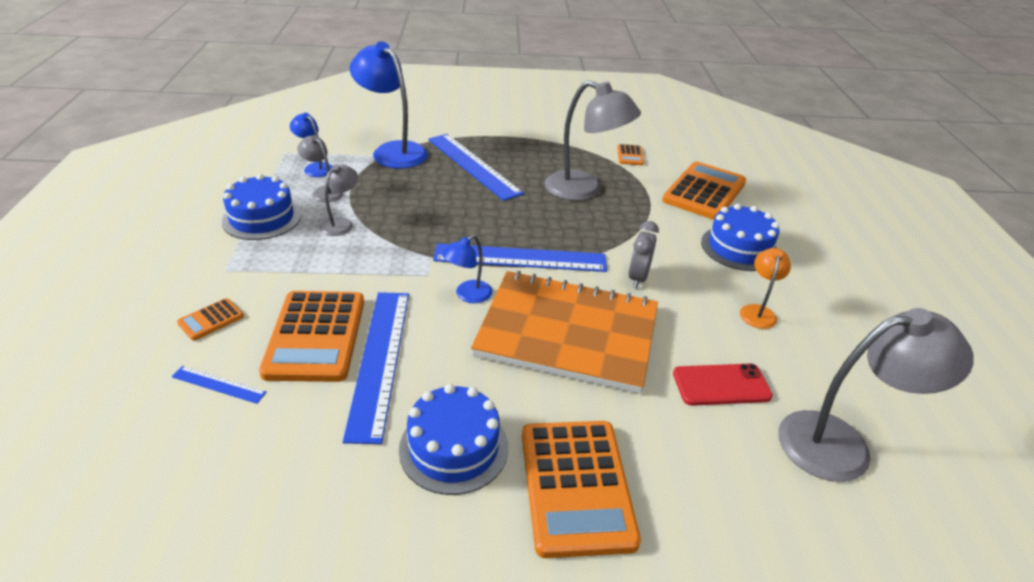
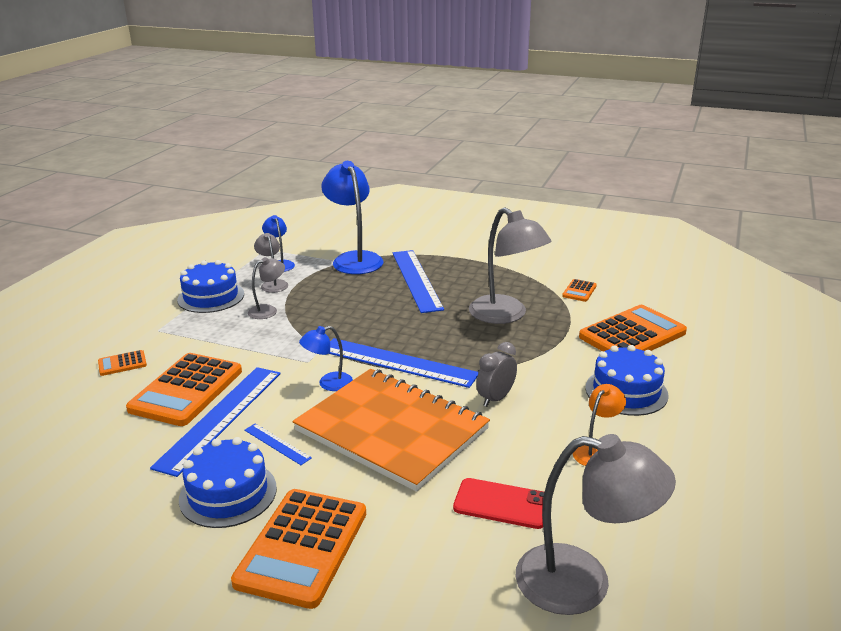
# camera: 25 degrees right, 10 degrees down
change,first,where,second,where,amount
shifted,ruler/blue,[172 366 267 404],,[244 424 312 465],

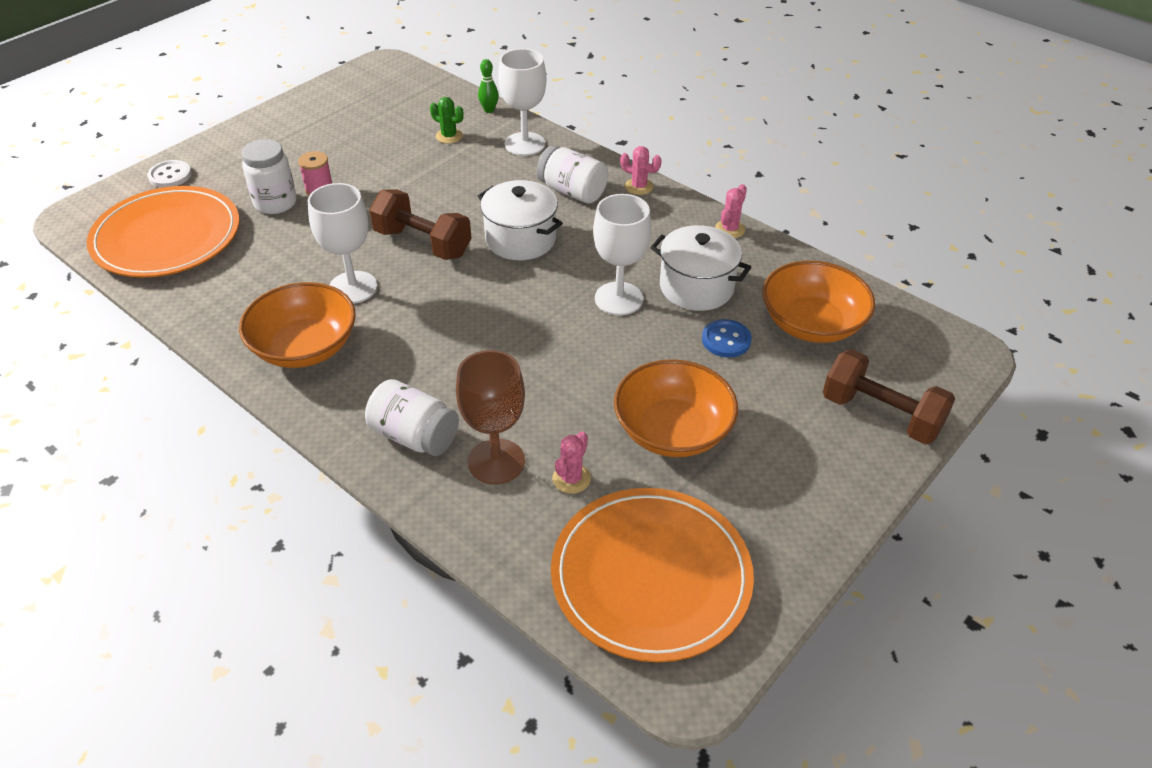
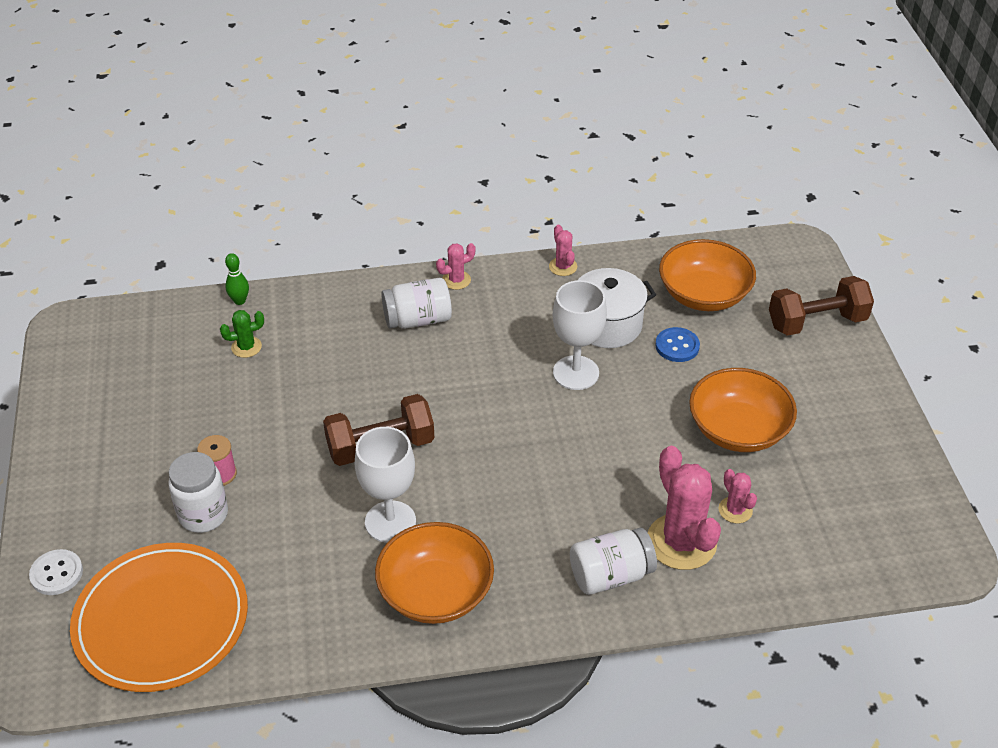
# camera: 50 degrees left, 0 degrees up
change,first,where,second,where,amount
swapped,goblet/brown,[456 350 525 484],cactus/pink,[648 446 721 570],
gone,pot/white,[478 180 563 260],,,
gone,goblet/white,[498 49 546 156],,,
gone,plate/orange,[551 488 754 662],,,

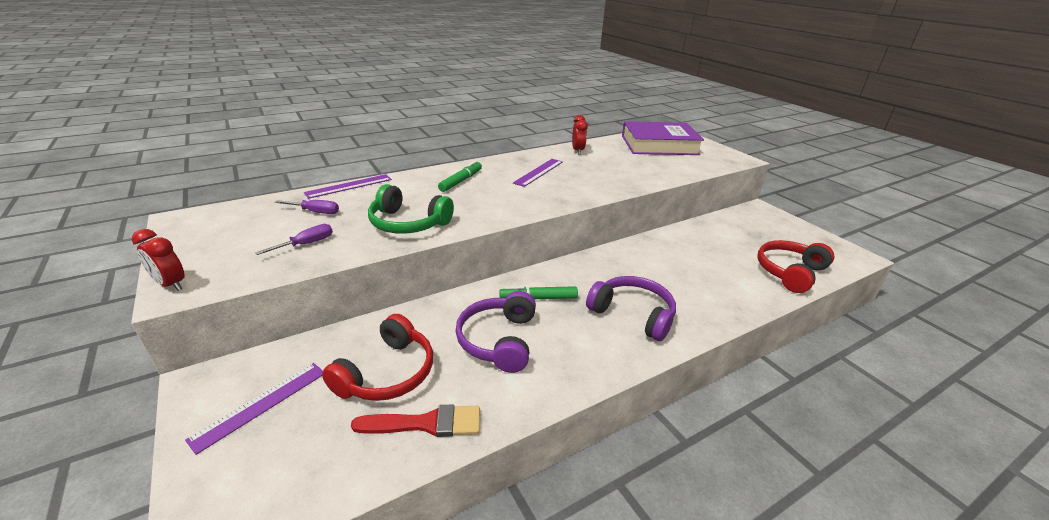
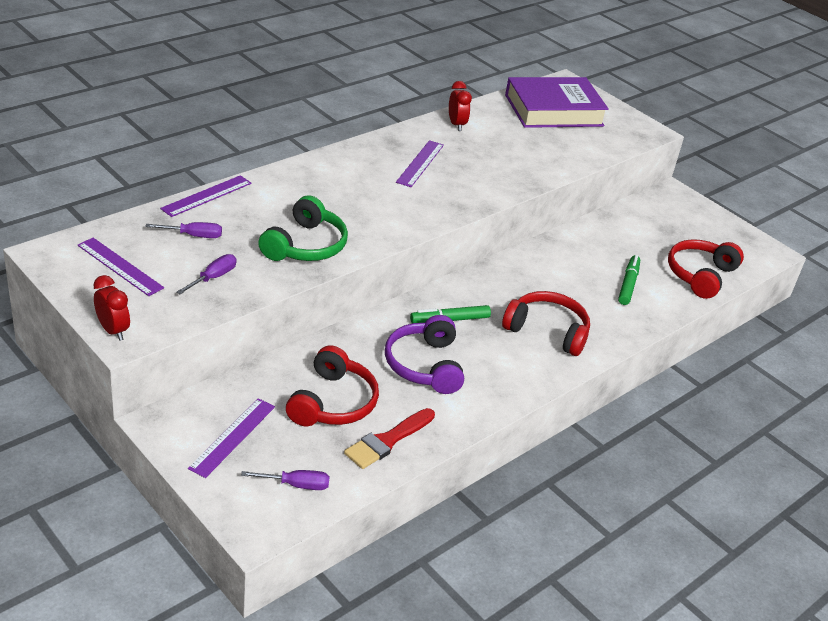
# camera: 15 degrees left, 5 degrees up
change,first,where,second,where,amount
rotated,clock/red,[132 229 185 291],,[93 275 130 341],150 degrees counterclockwise
rotated,brush/red,[351 404 480 437],,[344 408 435 469],150 degrees clockwise
rotated,headphones/green,[368 184 454 234],,[258 195 348 261],75 degrees counterclockwise
shifted,marker/green,[438 161 482 192],,[618 255 640 305],
repainted,headphones/purple,[586 276 676 341],headphones/red,[502 291 590 356],
new,,,ruler/purple,[77 238 164 296],
new,,,screwdriver/purple,[241 470 330 490],

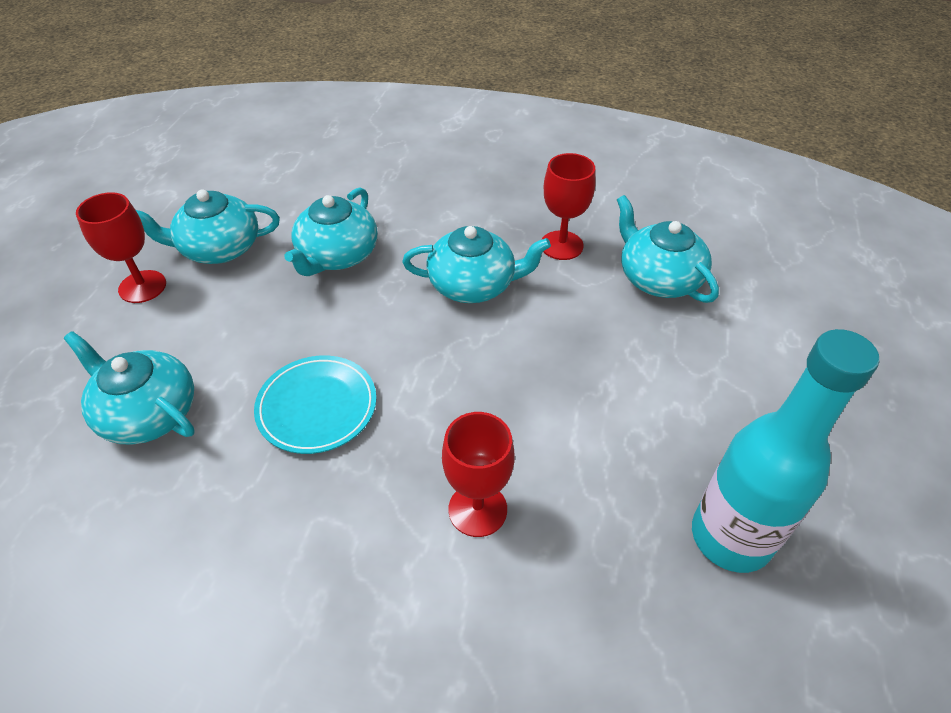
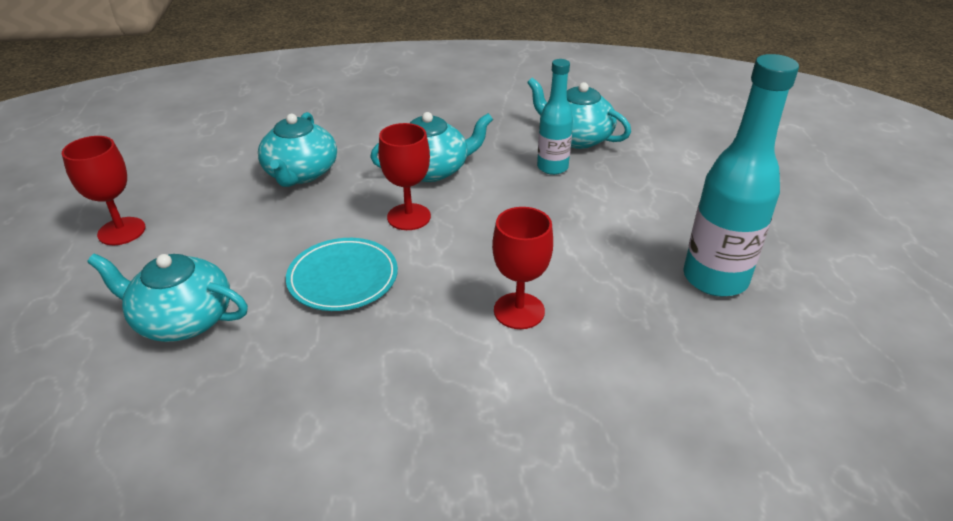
# camera: 20 degrees left, 10 degrees down
change,first,where,second,where,amount
gone,teapot/turquoise,[136 189 280 264],,,
shifted,goblet/red,[542 153 596 260],,[378 123 431 230],
new,,,bottle/turquoise,[537 59 573 175],

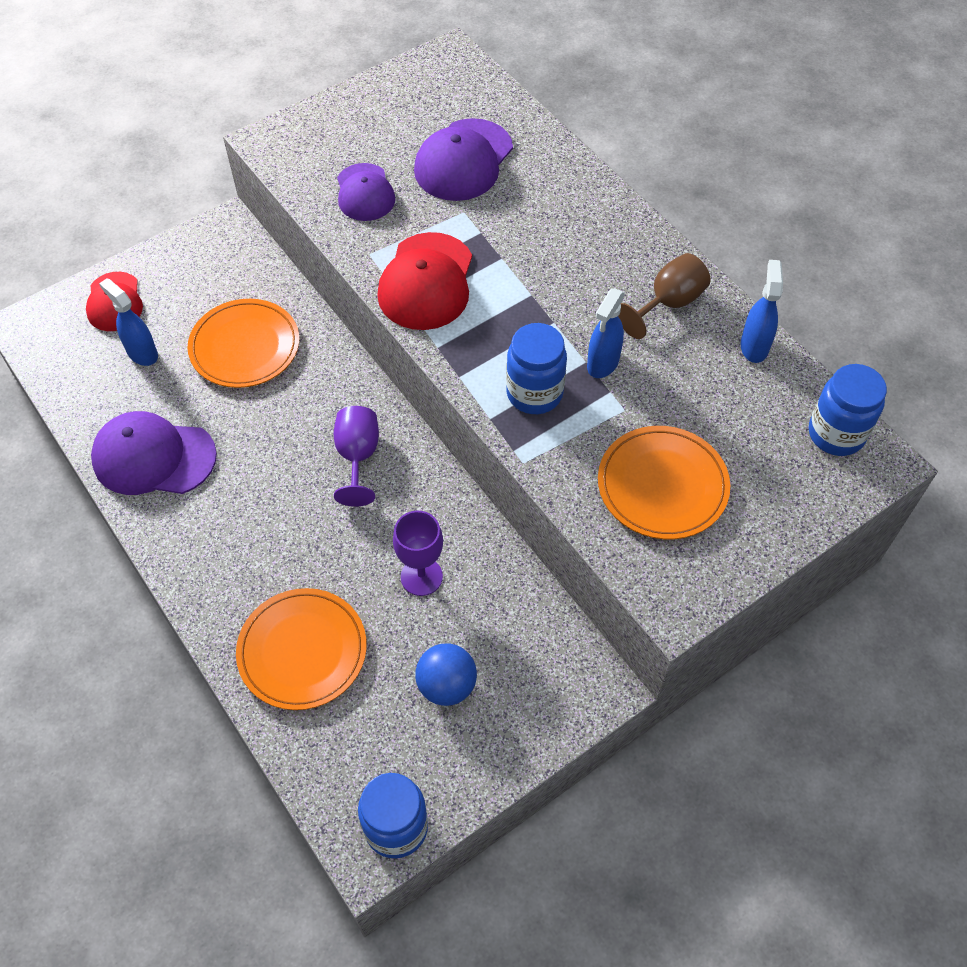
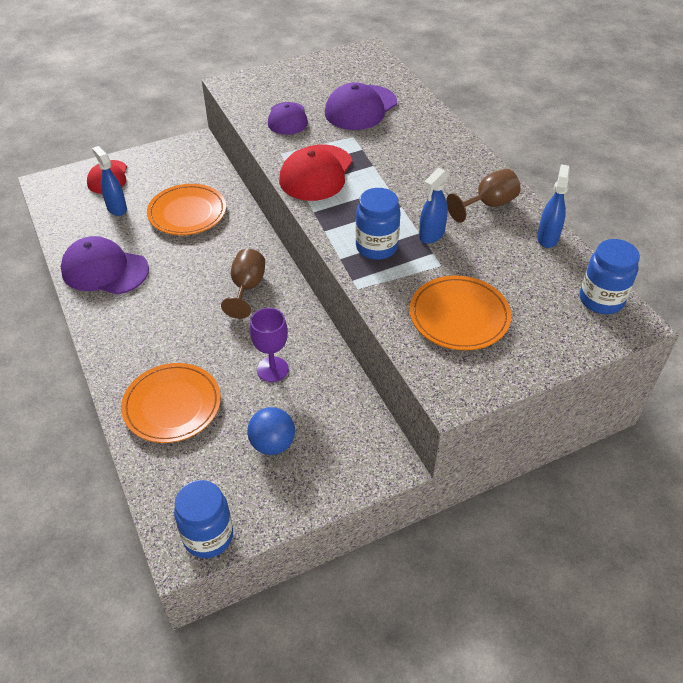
# camera: 10 degrees right, 10 degrees down
change,first,where,second,where,amount
repainted,goblet/purple,[334 406 379 507],goblet/brown,[221 249 265 319],

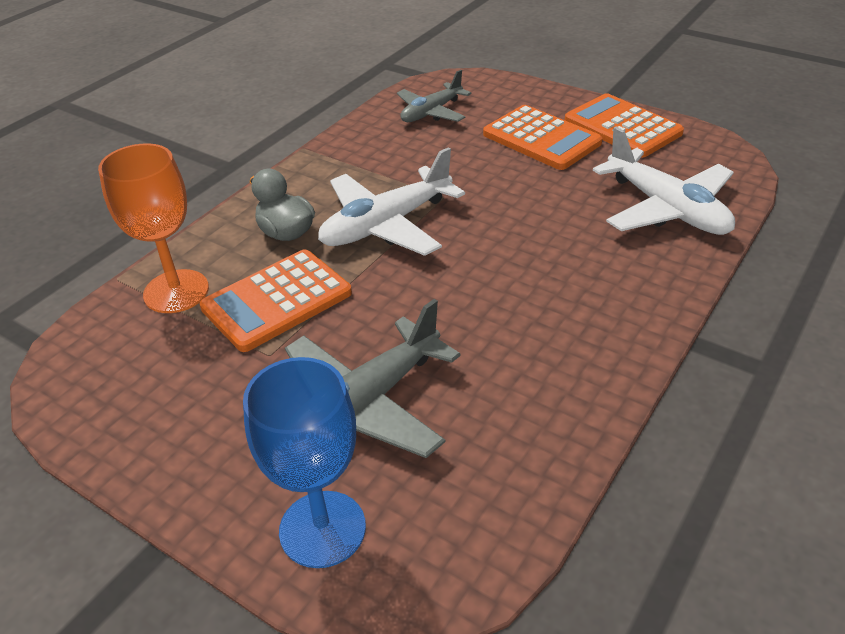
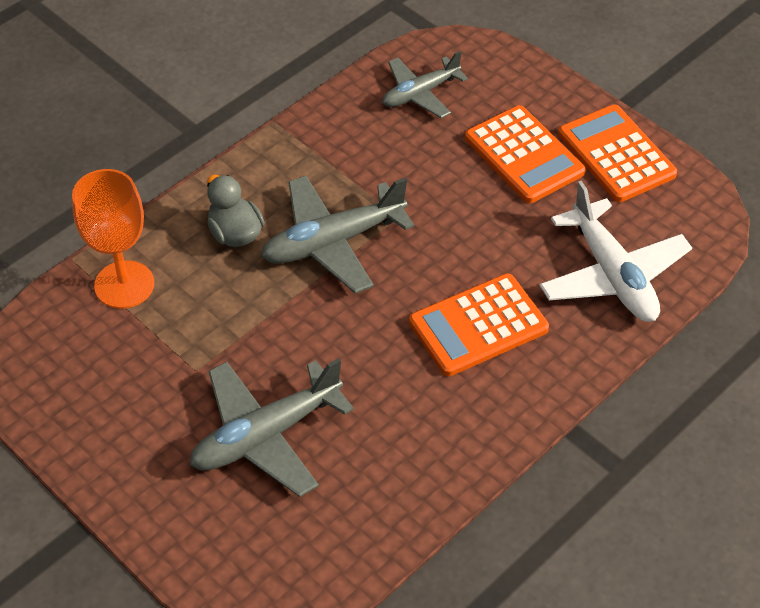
# camera: 10 degrees right, 10 degrees up
change,first,where,second,where,amount
shifted,calculator/orange,[200 249 352 352],,[409 273 549 376],
gone,goblet/blue,[243 357 366 568],,,
repainted,plane/white,[318 147 465 256],plane/grey,[261 176 414 294],

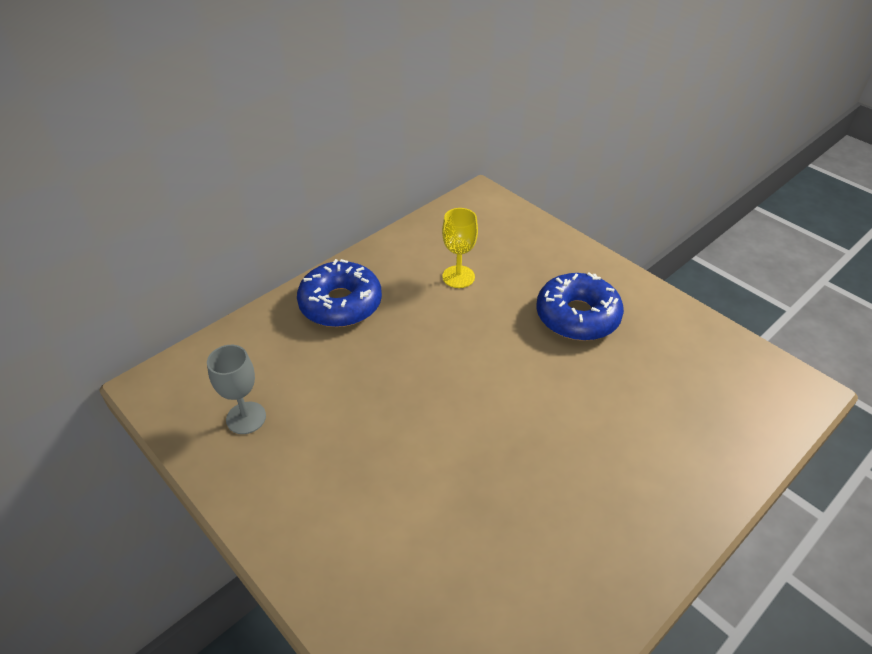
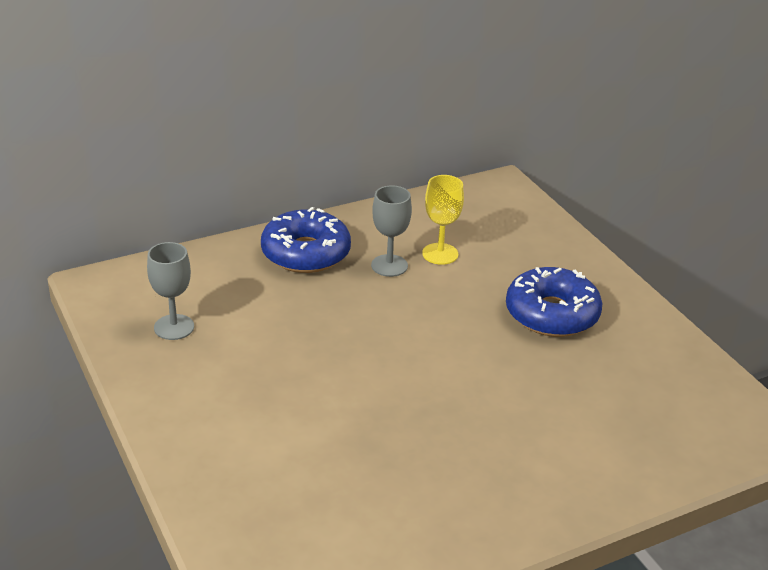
# camera: 15 degrees right, 10 degrees down
change,first,where,second,where,amount
new,,,goblet/grey,[371 186 412 277],

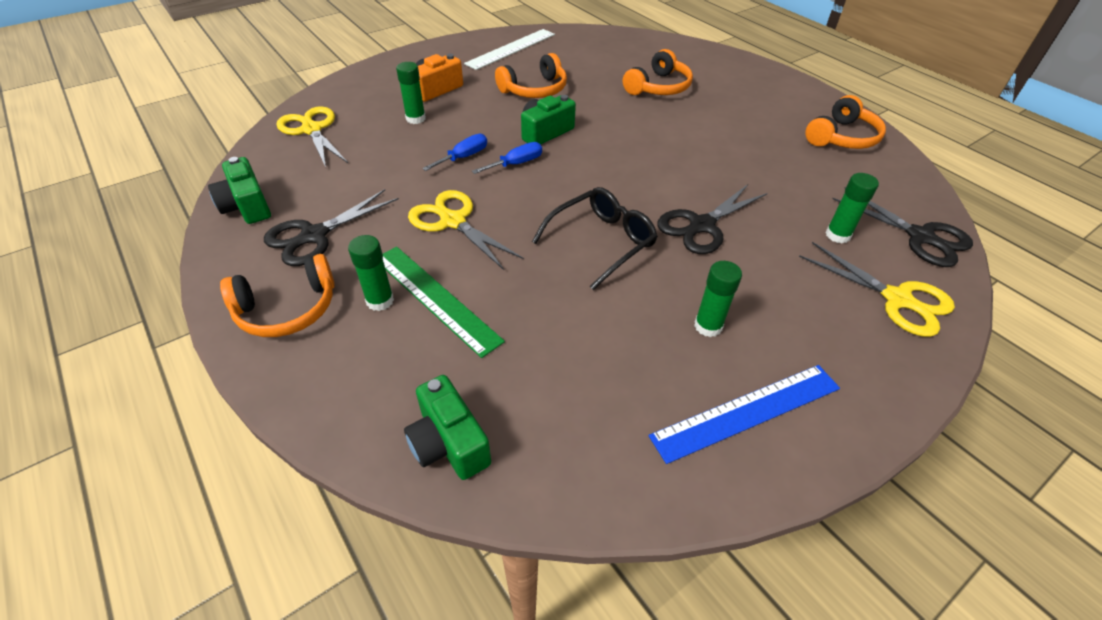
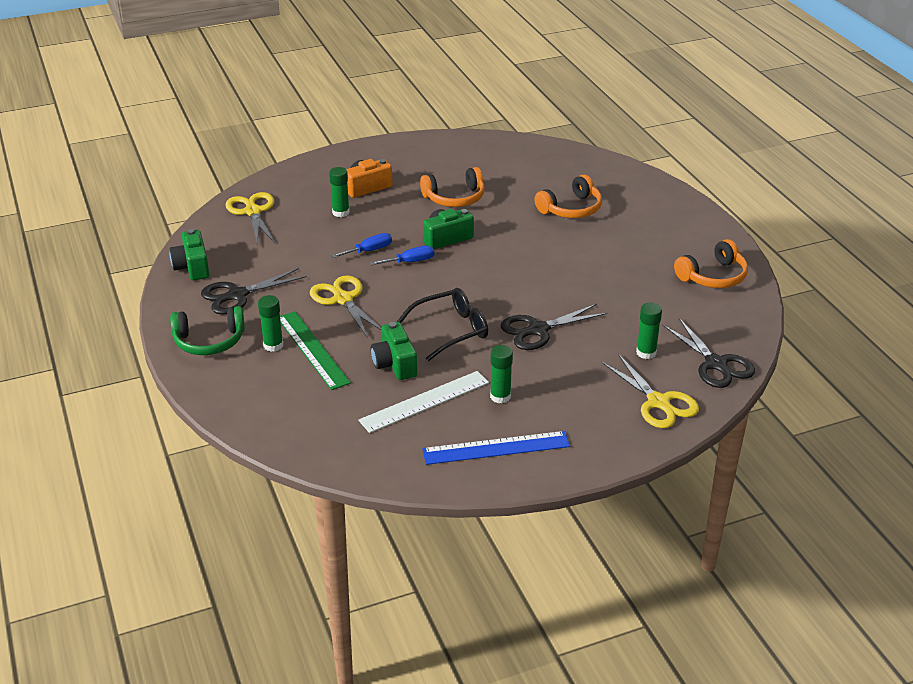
# camera: 15 degrees right, 10 degrees down
change,first,where,second,where,amount
repainted,headphones/orange,[220 254 335 337],headphones/green,[170 306 245 355],
shifted,camera/green,[404 375 491 480],,[371 322 417 380],
shifted,ruler/white,[464 29 555 70],,[358 371 489 433],

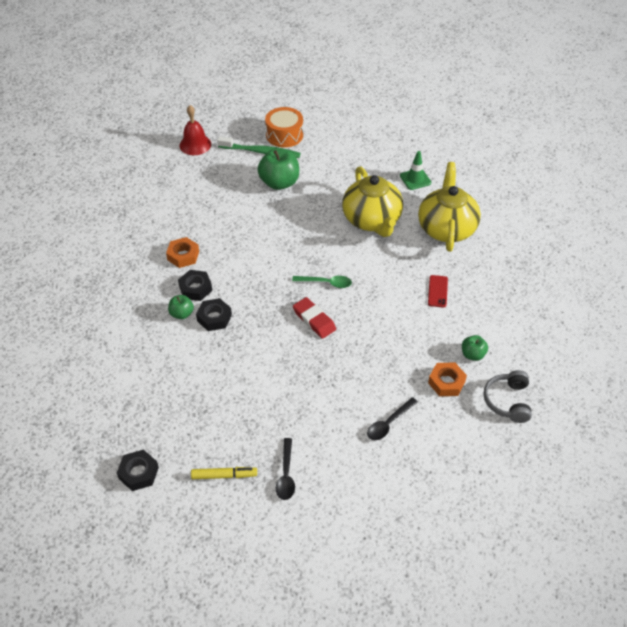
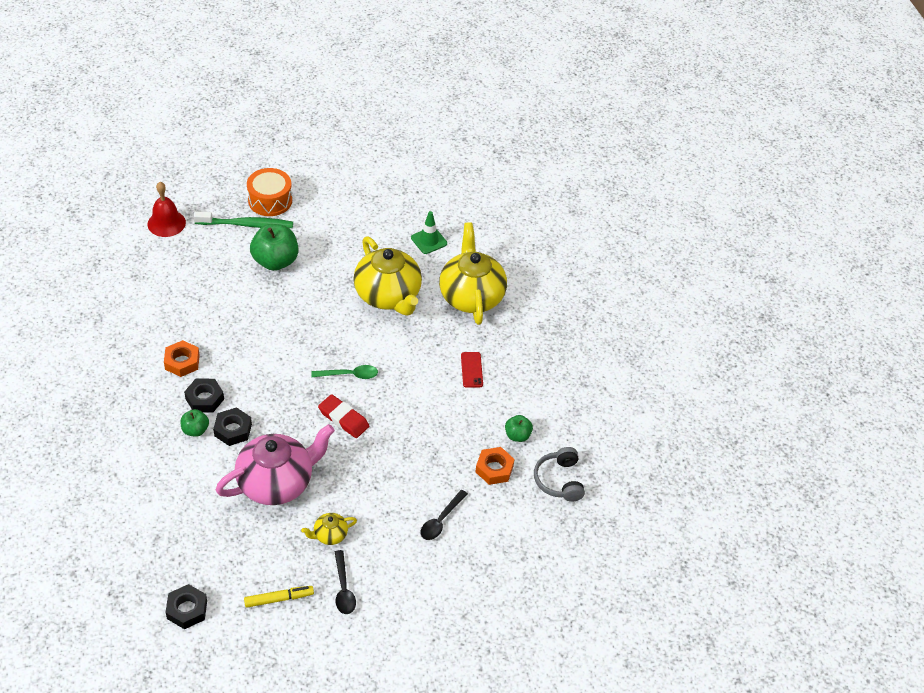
# camera: 15 degrees left, 0 degrees up
change,first,where,second,where,amount
new,,,teapot/pink,[216 424 335 505],
new,,,teapot/yellow,[301 513 357 545],

